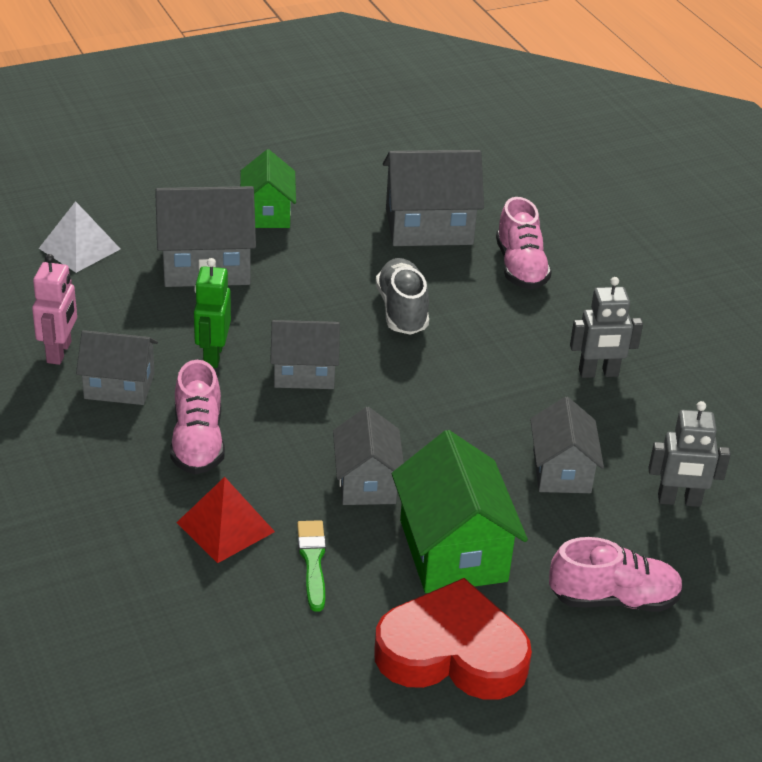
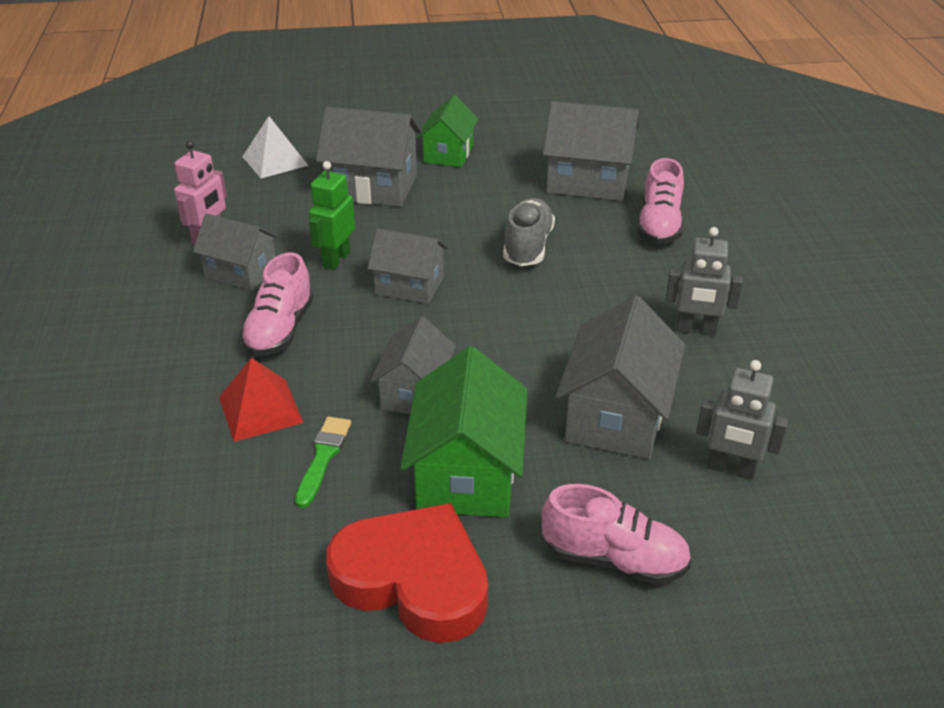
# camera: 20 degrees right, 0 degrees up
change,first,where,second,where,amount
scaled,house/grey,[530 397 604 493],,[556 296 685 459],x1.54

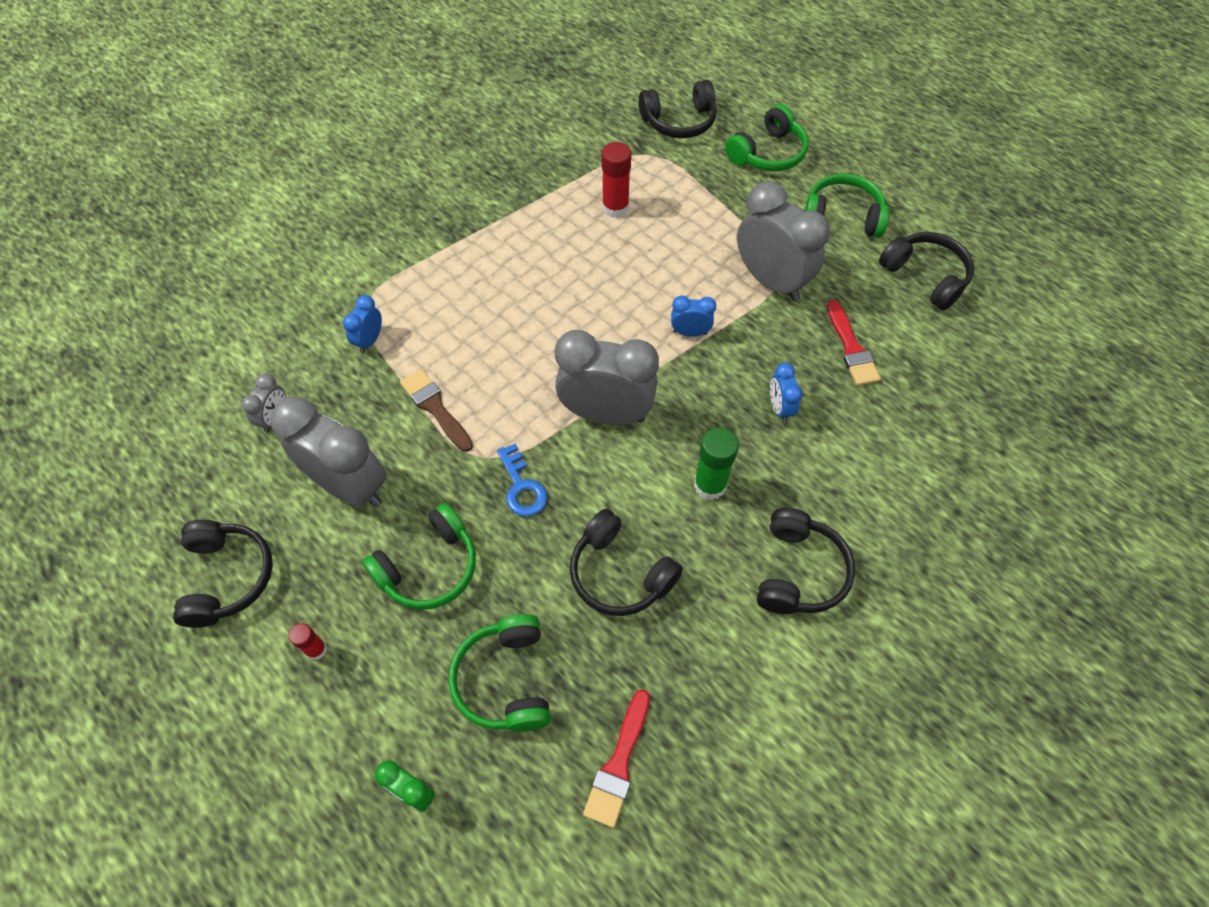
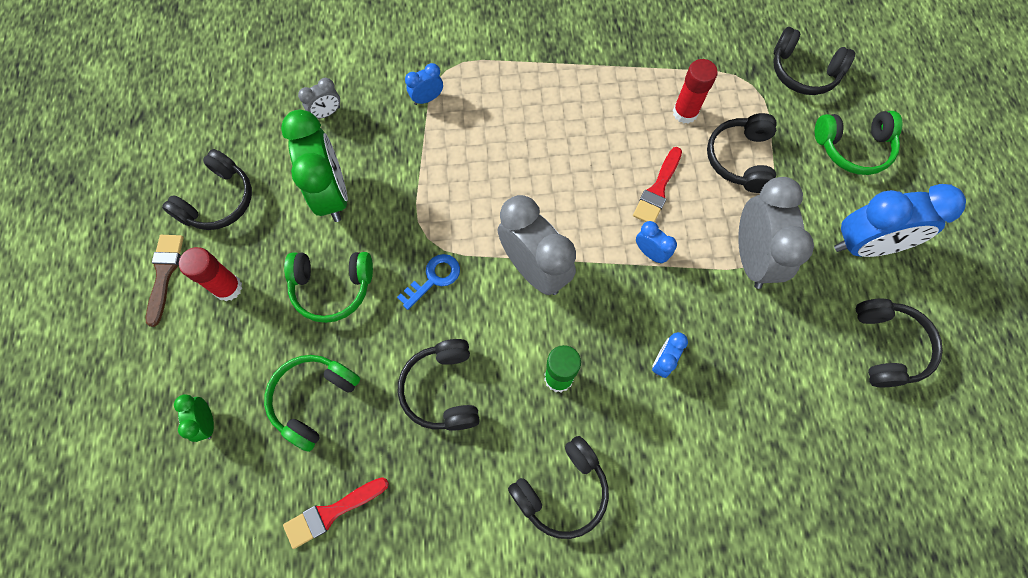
# camera: 40 degrees right, 10 degrees up
change,first,where,second,where,amount
repainted,clock/grey,[271 396 386 507],clock/green,[281 110 348 222],
scaled,glue stick/red,[289 623 327 660],,[179 247 242 301],x1.76
shifted,brush/brown,[400 369 473 452],,[146 235 184 327],
rotated,key/blue,[497 443 548 516],,[397 254 460 310],150 degrees counterclockwise
swapped,headphones/green,[804 173 890 238],clock/blue,[834 184 966 257],
shifted,brush/red,[827 300 881 386],,[633 147 682 222],
new,,,headphones/black,[707 113 776 193],

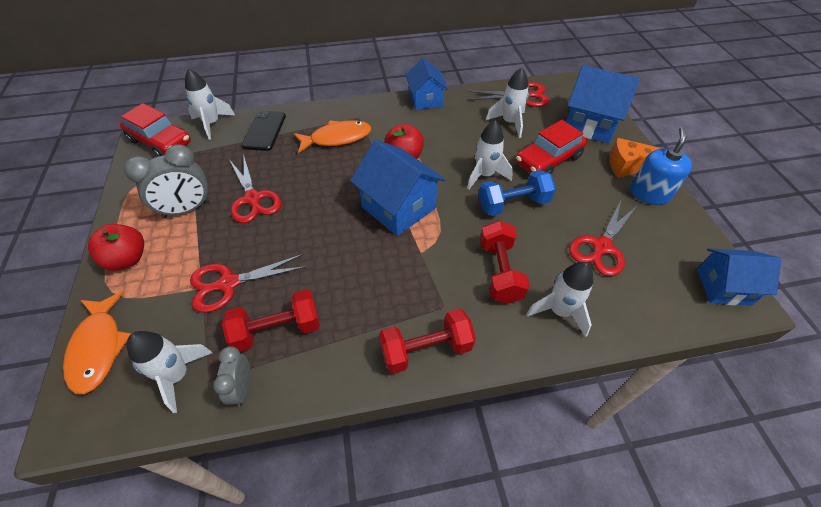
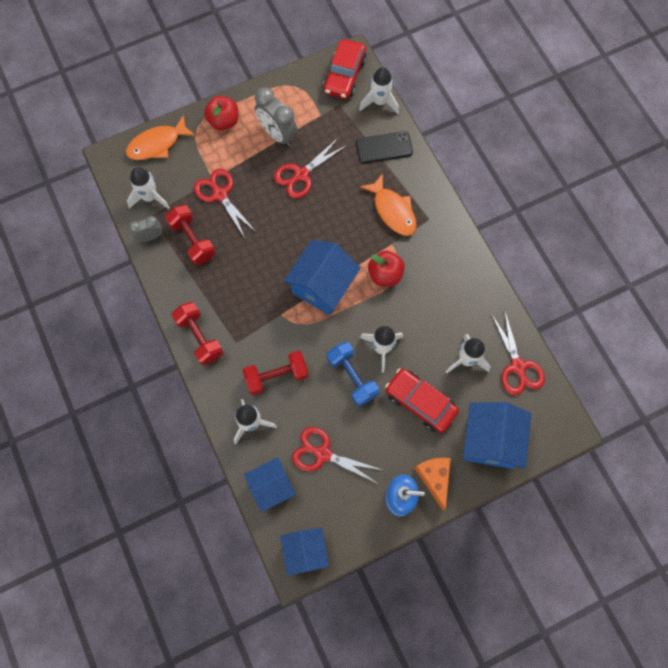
# camera: 75 degrees right, 20 degrees up
change,first,where,second,where,amount
shifted,house/blue,[406 58 448 110],,[244 458 296 512],

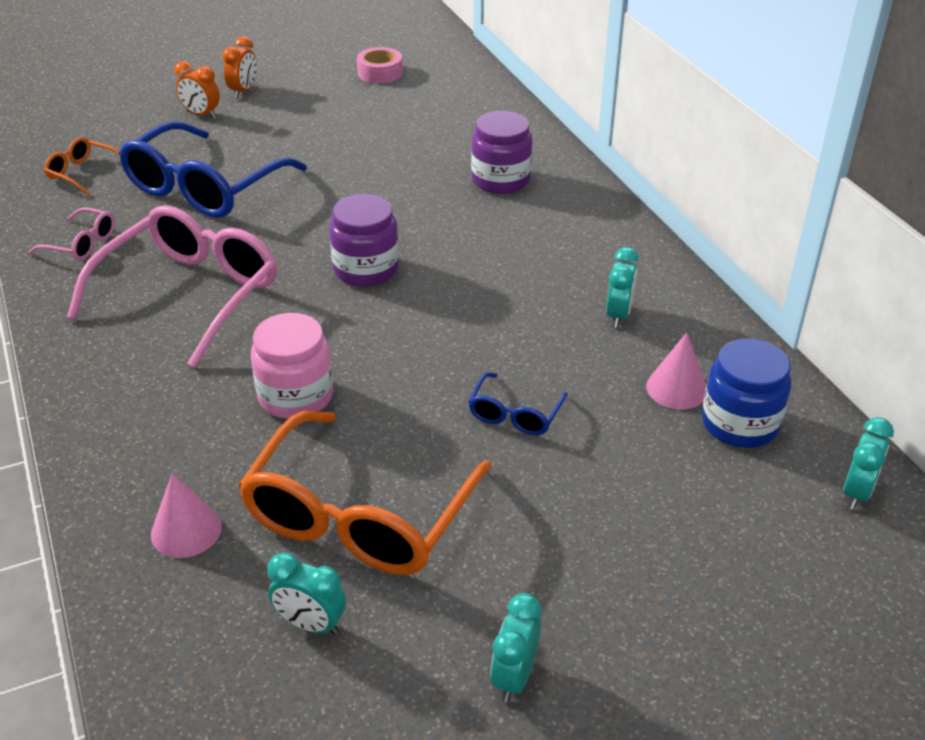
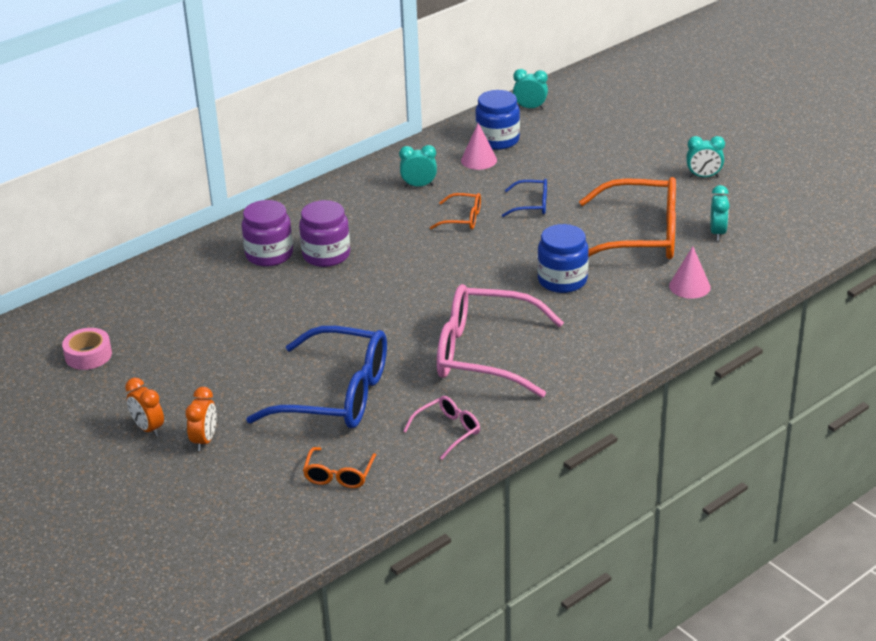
# camera: 105 degrees left, 5 degrees down
change,first,where,second,where,amount
rotated,glasses/pink,[28 207 115 261],,[404 396 480 460],45 degrees clockwise
rotated,clock/orange,[222 36 257 98],,[125 378 164 437],135 degrees counterclockwise
repainted,jar/pink,[251 313 333 419],jar/blue,[537 224 589 293],
shifted,jar/purple,[329 194 399 287],,[299 200 350 267],
new,,,glasses/orange,[430 193 481 229],

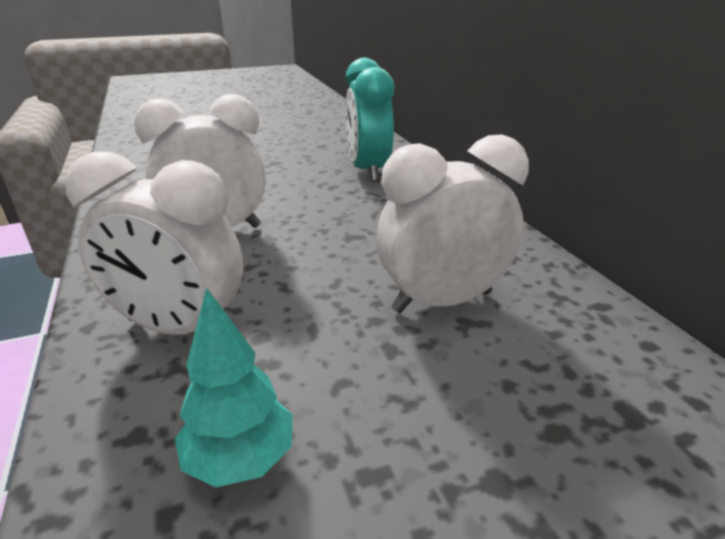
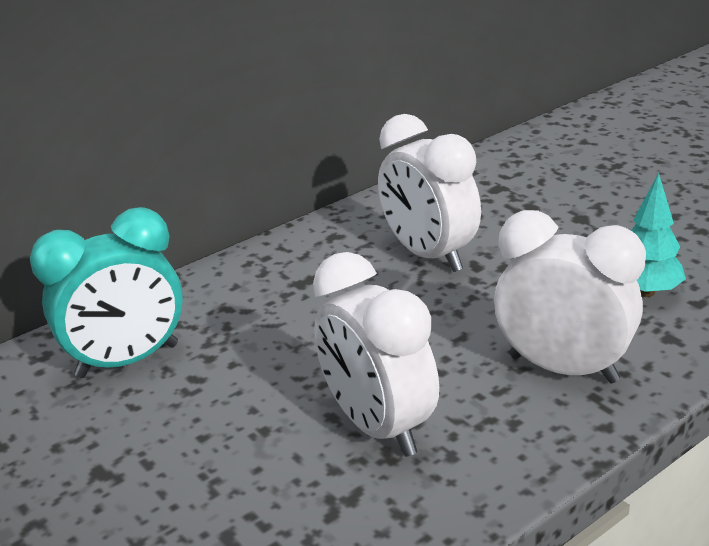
# camera: 105 degrees left, 0 degrees up
change,first,where,second,where,amount
rotated,clock/white,[65 151 243 335],,[494 210 646 383],60 degrees counterclockwise

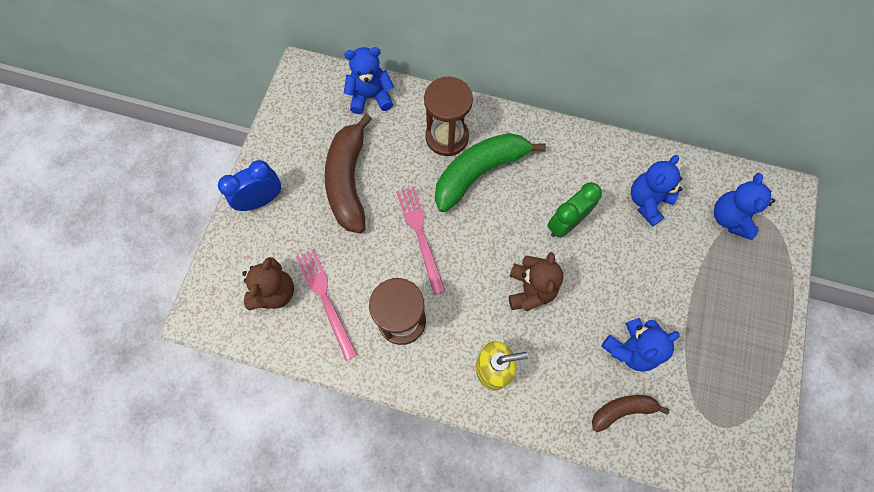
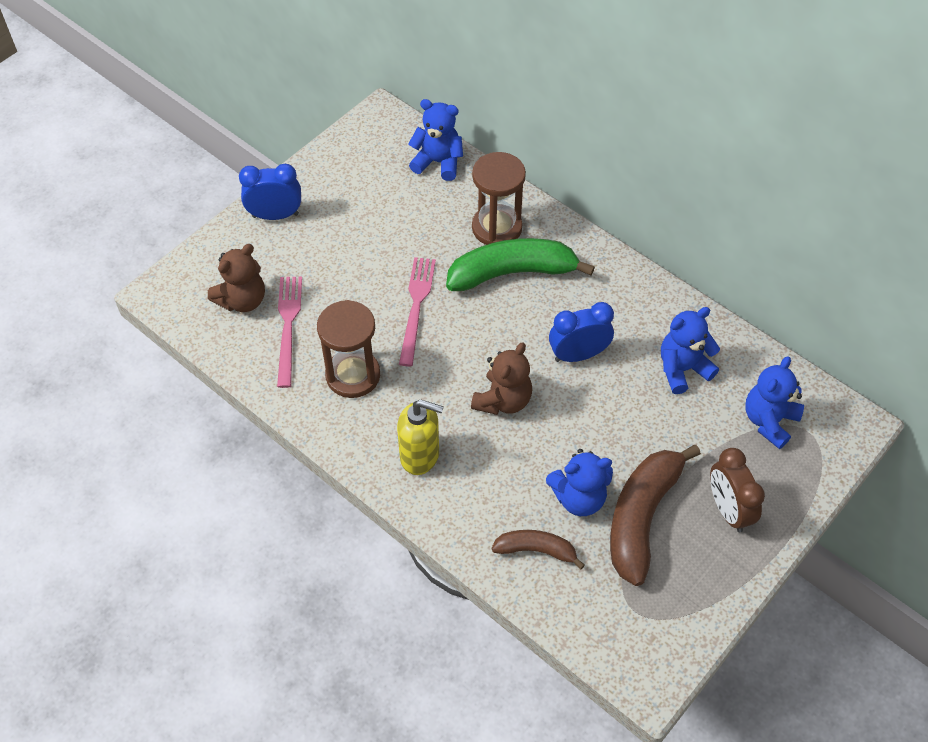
# camera: 25 degrees right, 15 degrees down
change,first,where,second,where,amount
shifted,banana/brown,[325 114 372 233],,[610 445 701 586],
repainted,clock/green,[548 182 602 238],clock/blue,[549 302 614 362],
new,,,clock/brown,[710 448 765 532],

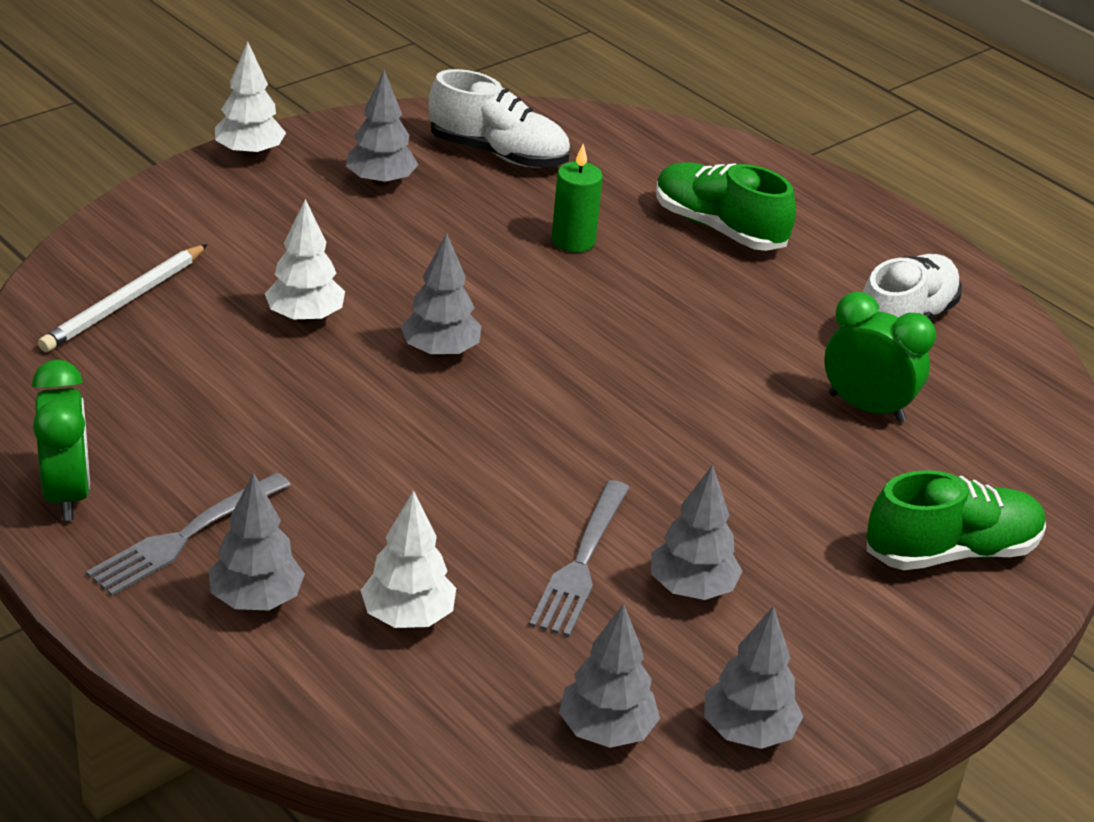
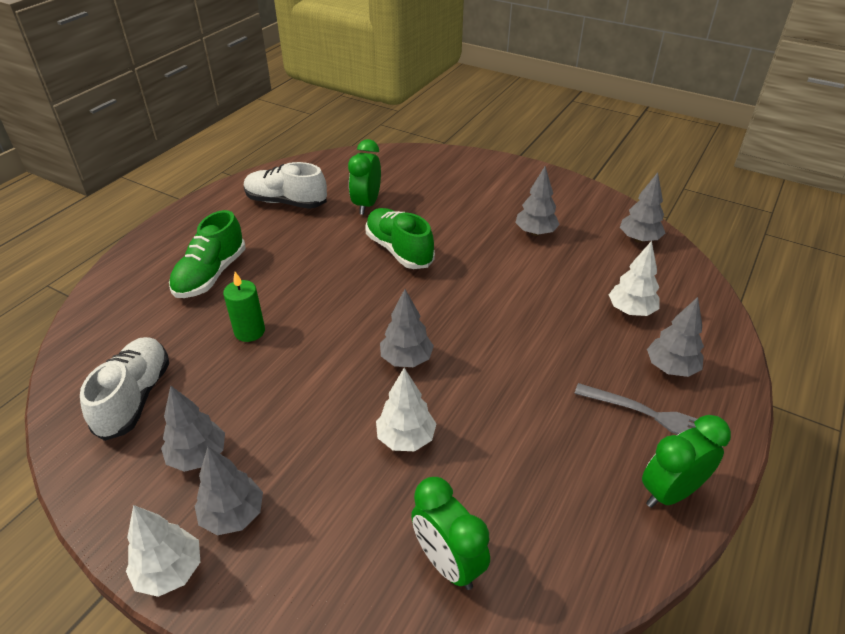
# camera: 105 degrees left, 5 degrees up
change,first,where,second,where,amount
swapped,pencil/white,[38 244 208 352],clock/green,[411 477 490 590],
gone,fork/grey,[529 480 630 637],,,
shifted,tree/grey,[704 606 803 749],,[195 446 263 535],
shifted,shoe/green,[866 470 1046 570],,[366 208 435 269],

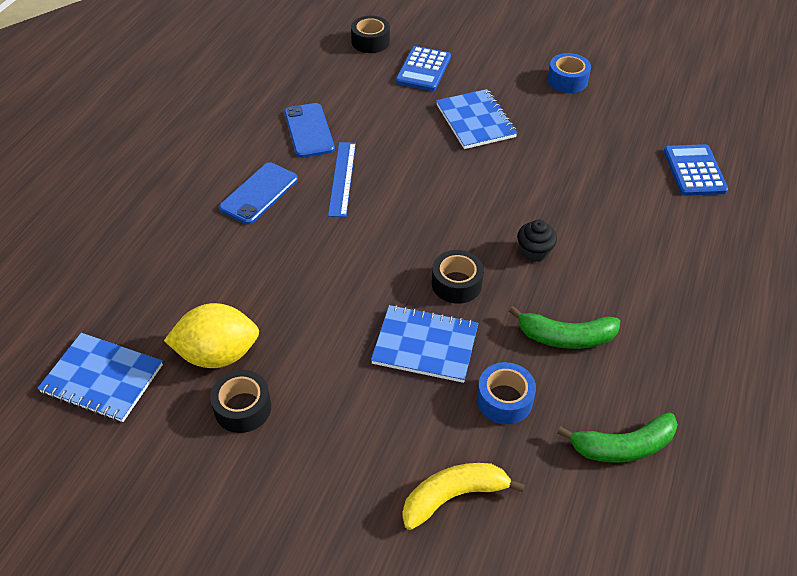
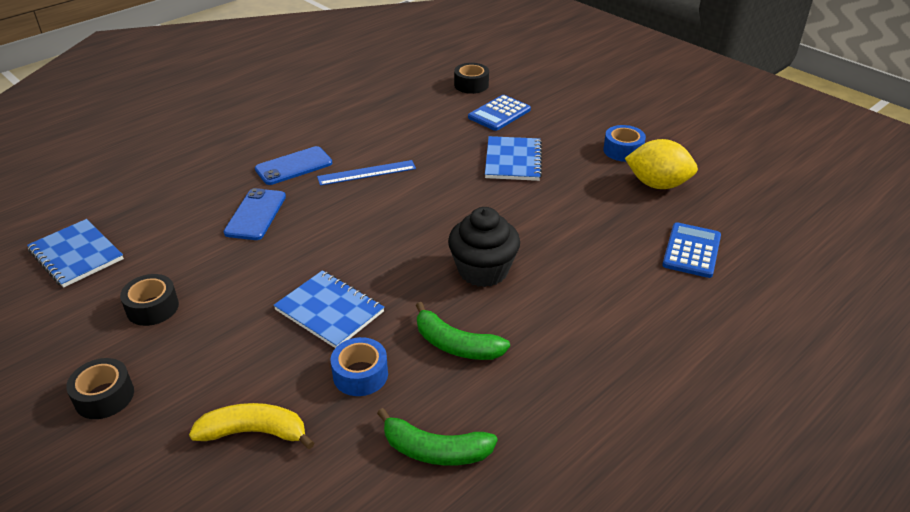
# camera: 25 degrees right, 10 degrees down
change,first,where,second,where,amount
shifted,lemon/yellow,[164 303 259 368],,[625 139 698 189],
shifted,phone/blue,[284 103 335 158],,[224 188 286 240],
rotated,ruler/blue,[328 142 356 217],,[317 160 416 186],45 degrees clockwise
shifted,tape/black,[432 250 484 304],,[66 358 134 419],
scaled,cupcake/black,[517 220 557 262],,[448 207 520 287],x1.83

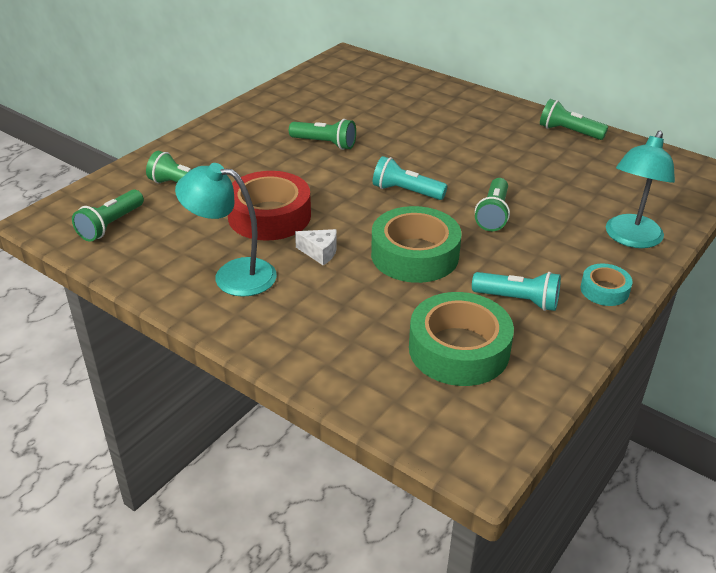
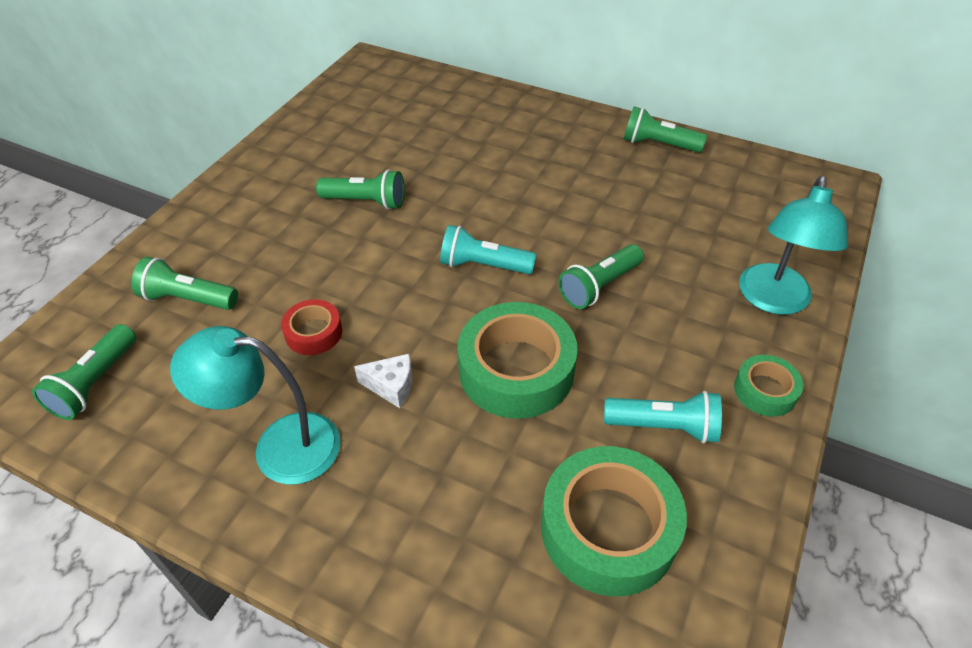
# camera: 10 degrees left, 10 degrees up
change,first,where,second,where,amount
scaled,tape/red,[228 171 311 241],,[281 299 342 355],x0.52
rotated,flashlight/green,[475 178 510 231],,[558 244 644 309],45 degrees clockwise
repainted,tape/turquoise,[580 263 633 306],tape/green,[734 355 803 417],

